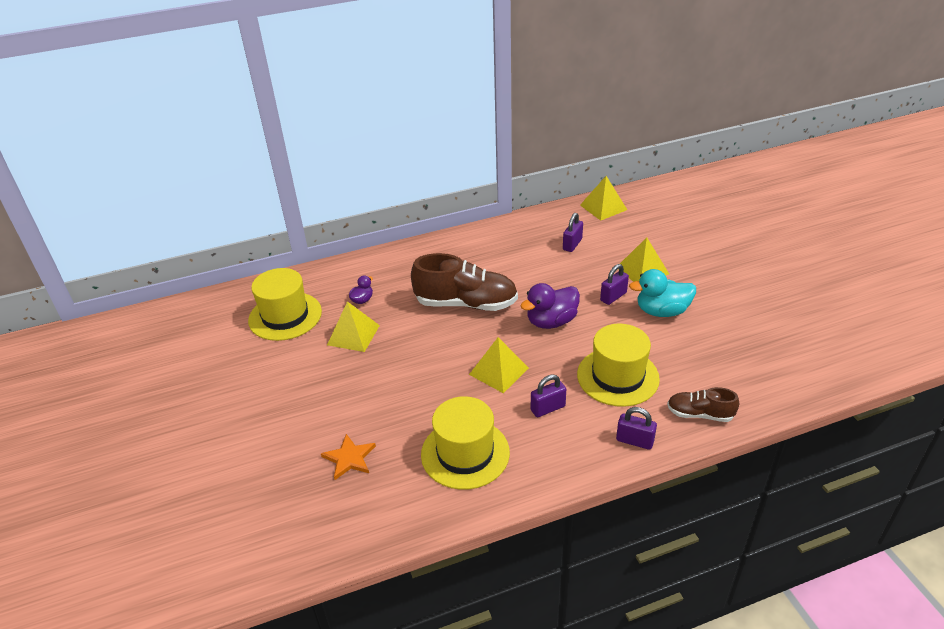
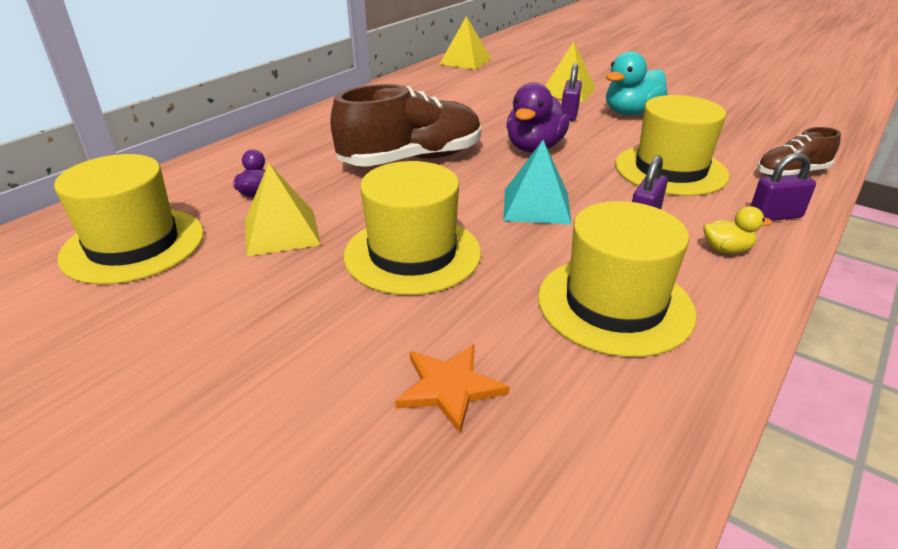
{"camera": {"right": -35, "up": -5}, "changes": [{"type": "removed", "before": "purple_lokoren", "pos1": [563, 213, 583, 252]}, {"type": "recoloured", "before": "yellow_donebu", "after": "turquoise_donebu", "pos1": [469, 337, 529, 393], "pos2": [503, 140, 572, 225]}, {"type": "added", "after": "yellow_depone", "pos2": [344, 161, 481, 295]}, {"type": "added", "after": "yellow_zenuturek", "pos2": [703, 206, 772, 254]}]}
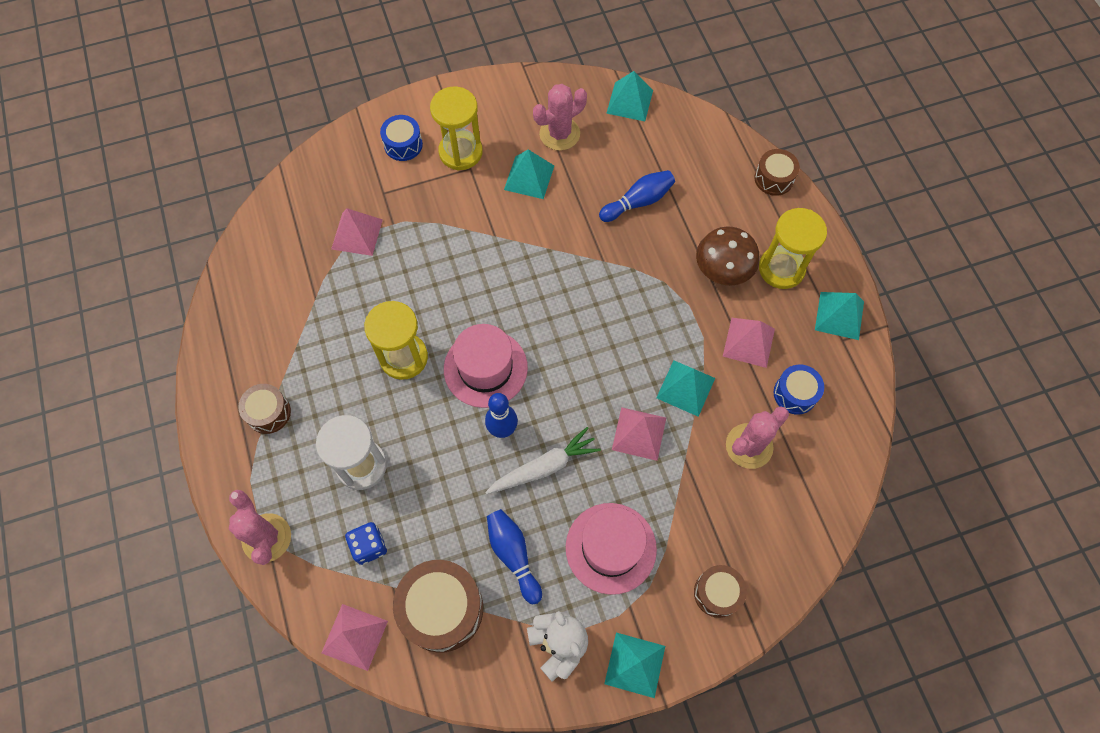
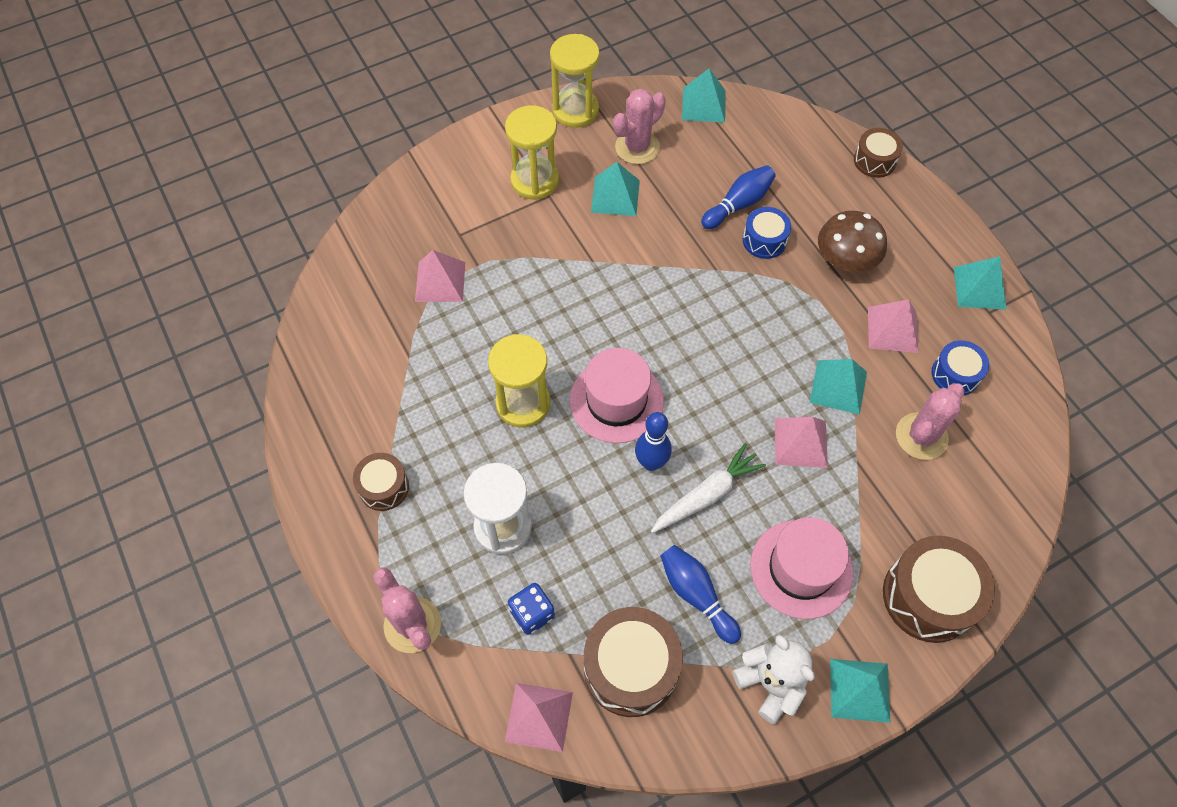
{"camera": {"right": -10, "up": -5}, "changes": [{"type": "moved", "before": "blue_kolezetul", "pos1": [380, 115, 423, 161], "pos2": [743, 207, 791, 259]}, {"type": "moved", "before": "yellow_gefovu", "pos1": [759, 208, 827, 289], "pos2": [550, 34, 600, 128]}, {"type": "resized", "before": "brown_kolezetul", "pos1": [694, 565, 747, 618], "pos2": [883, 536, 995, 643], "scale": 1.74}]}
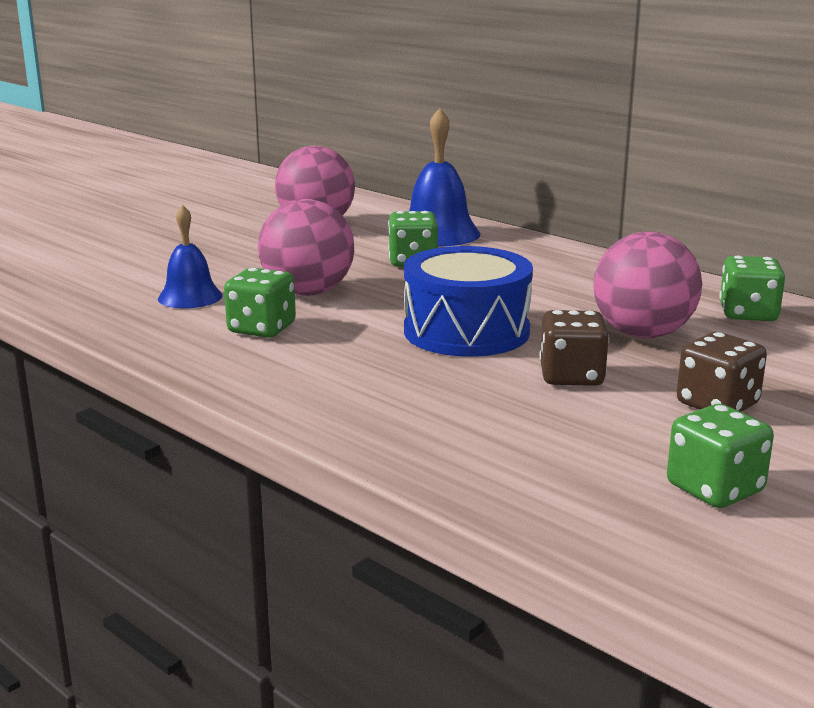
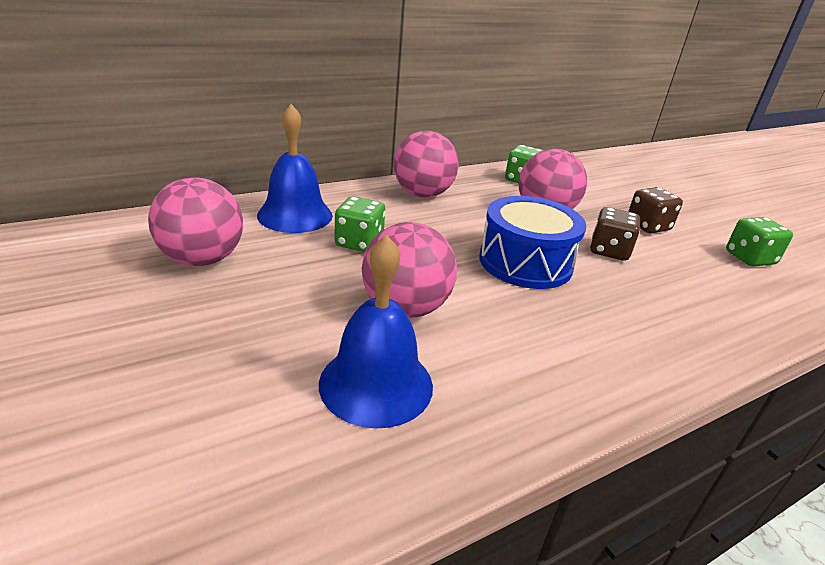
{"camera": {"right": -75, "up": 10}, "changes": [{"type": "resized", "before": "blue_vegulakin", "pos1": [158, 205, 223, 308], "pos2": [319, 234, 433, 429], "scale": 1.56}, {"type": "removed", "before": "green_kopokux", "pos1": [224, 268, 296, 338]}, {"type": "added", "after": "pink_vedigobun", "pos2": [393, 131, 459, 197]}]}
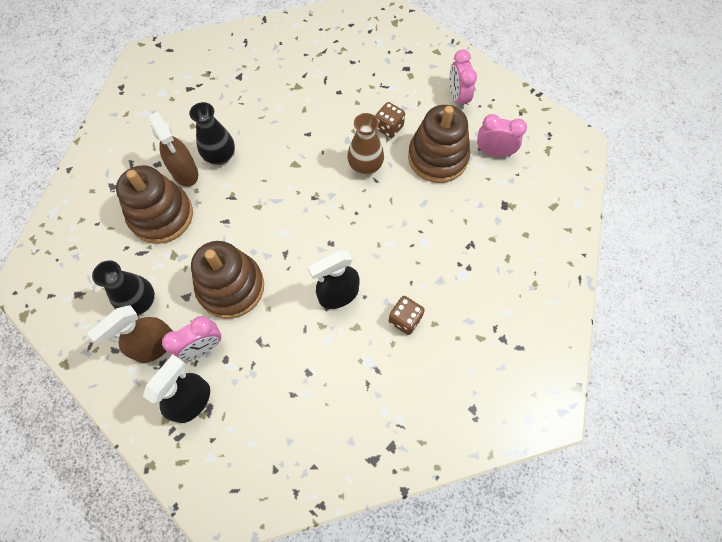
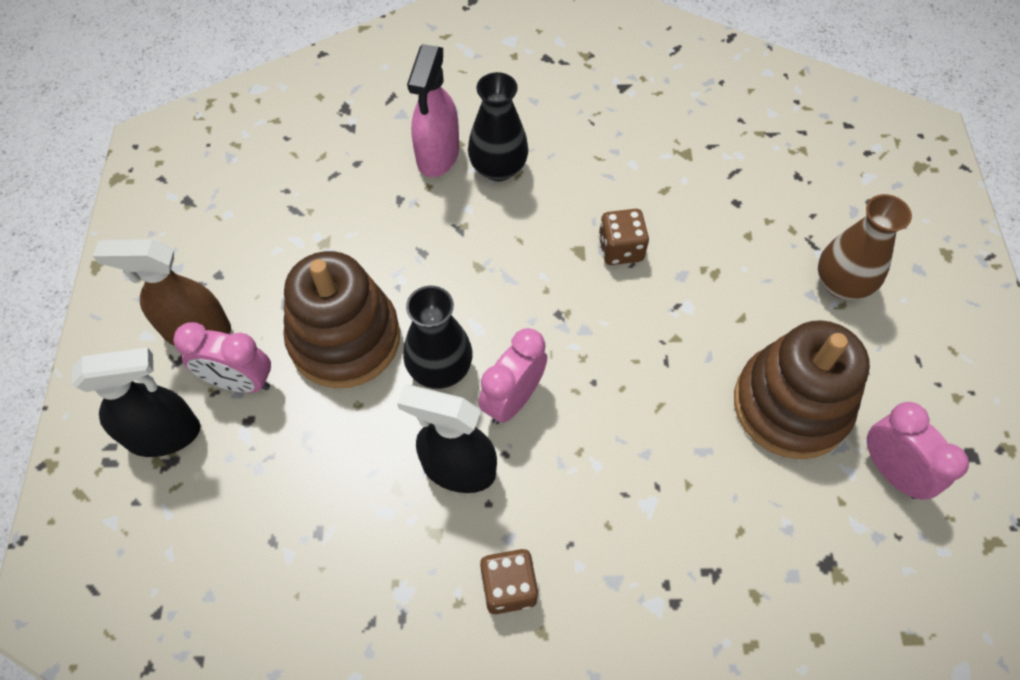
{"camera": {"right": 45, "up": -5}, "changes": [{"type": "moved", "before": "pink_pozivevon", "pos1": [449, 50, 477, 110], "pos2": [478, 328, 547, 424]}, {"type": "moved", "before": "brown_kopokux", "pos1": [375, 102, 405, 138], "pos2": [599, 209, 649, 265]}, {"type": "recoloured", "before": "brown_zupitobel", "after": "pink_zupitobel", "pos1": [148, 112, 198, 187], "pos2": [407, 44, 459, 177]}, {"type": "moved", "before": "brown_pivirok", "pos1": [347, 113, 384, 175], "pos2": [818, 194, 912, 300]}, {"type": "removed", "before": "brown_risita", "pos1": [116, 165, 193, 244]}, {"type": "moved", "before": "black_pivirok", "pos1": [92, 260, 155, 315], "pos2": [403, 286, 473, 389]}]}
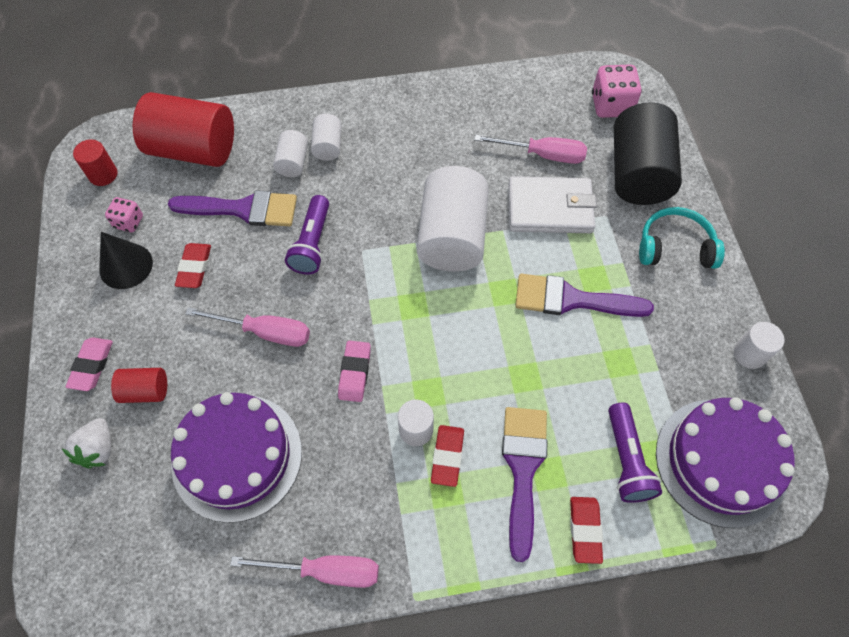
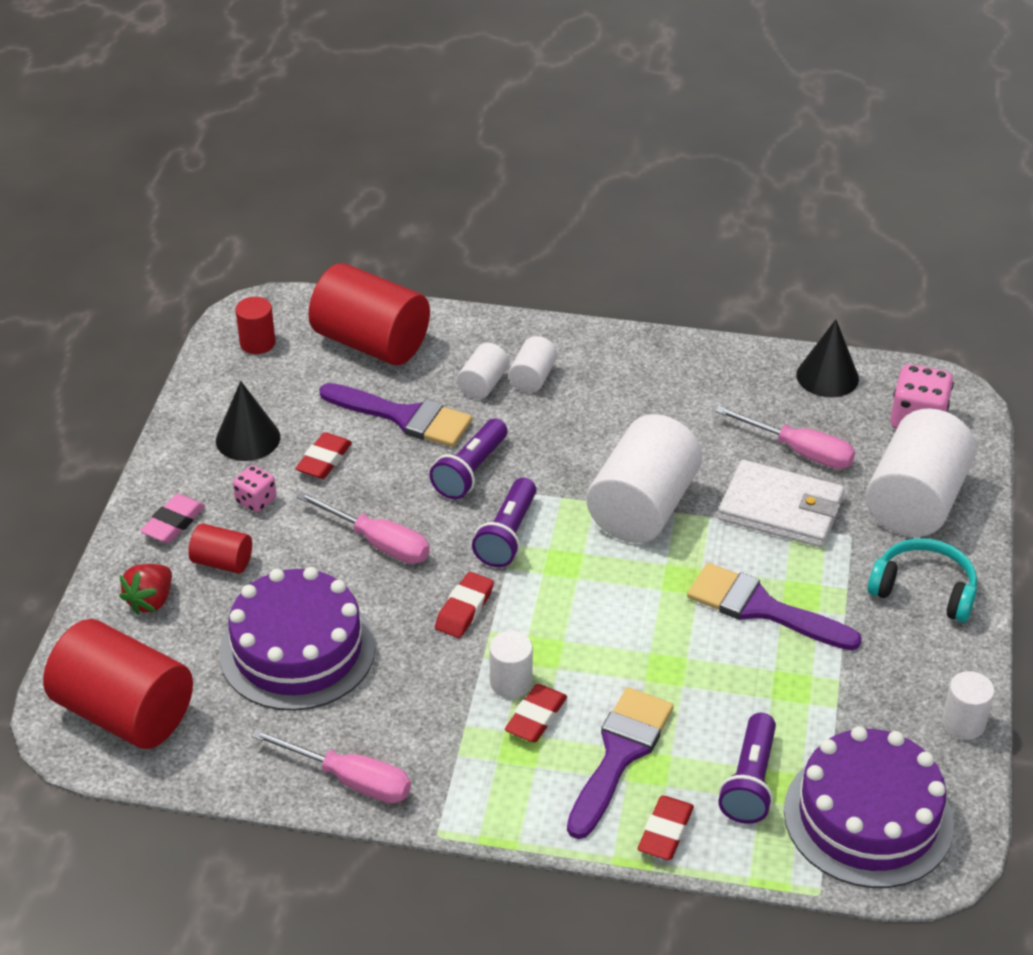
{"camera": {"right": 20, "up": -20}, "changes": [{"type": "recoloured", "before": "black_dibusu", "after": "white_dibusu", "pos1": [614, 102, 682, 205], "pos2": [866, 408, 976, 537]}, {"type": "moved", "before": "pink_kopokux", "pos1": [105, 197, 143, 232], "pos2": [233, 465, 276, 513]}, {"type": "recoloured", "before": "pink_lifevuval", "after": "red_lifevuval", "pos1": [338, 341, 371, 402], "pos2": [435, 572, 494, 638]}, {"type": "recoloured", "before": "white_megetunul", "after": "red_megetunul", "pos1": [61, 418, 111, 469], "pos2": [119, 564, 172, 615]}, {"type": "added", "after": "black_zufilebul", "pos2": [796, 319, 859, 397]}, {"type": "added", "after": "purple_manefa", "pos2": [472, 478, 536, 567]}, {"type": "added", "after": "red_dibusu", "pos2": [43, 619, 193, 749]}]}
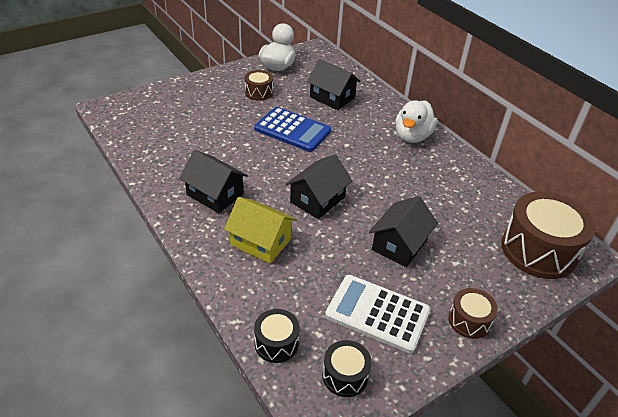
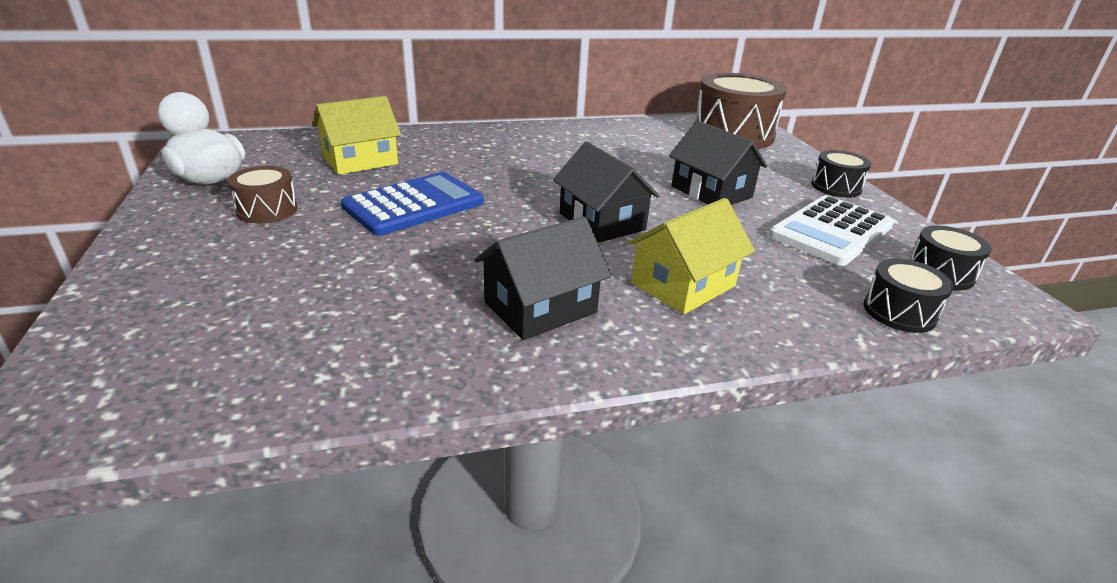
{"camera": {"right": -70, "up": -10}, "changes": [{"type": "recoloured", "before": "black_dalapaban", "after": "yellow_dalapaban", "pos1": [307, 59, 361, 110], "pos2": [313, 96, 401, 175]}, {"type": "removed", "before": "white_zenuturek", "pos1": [395, 100, 437, 143]}, {"type": "recoloured", "before": "brown_kolezetul", "after": "black_kolezetul", "pos1": [448, 288, 498, 339], "pos2": [811, 150, 871, 198]}]}
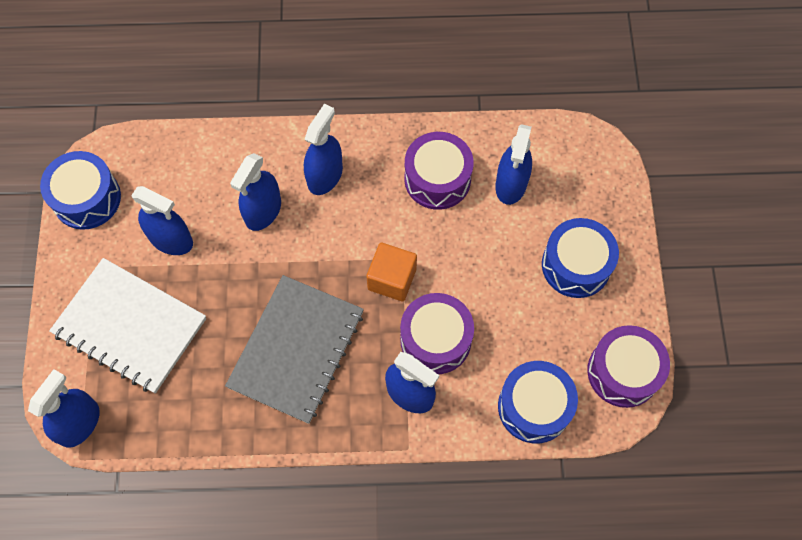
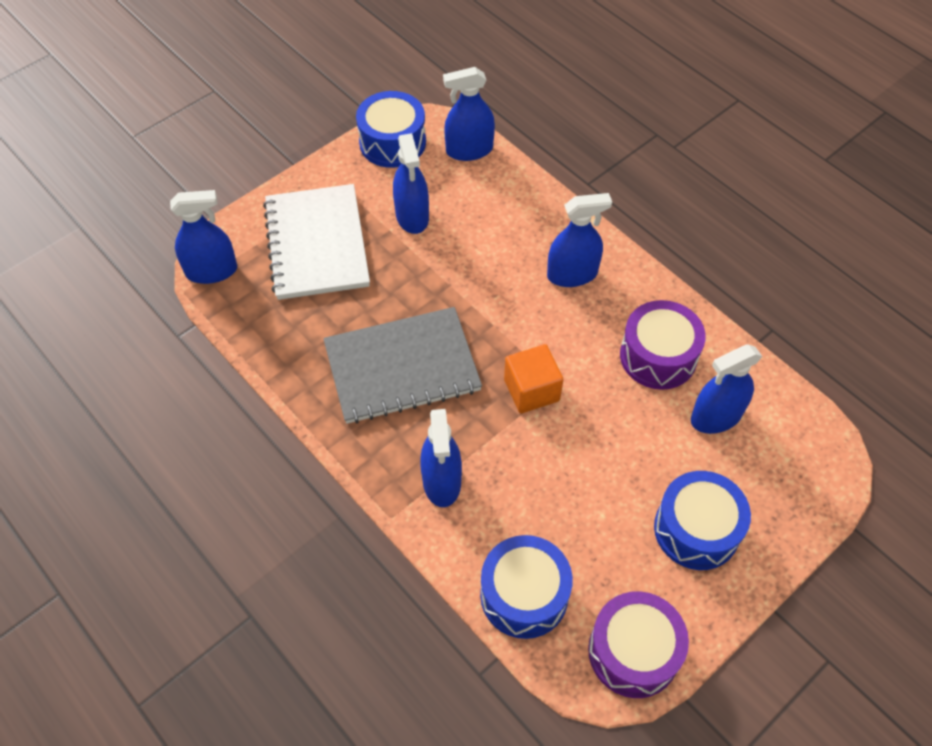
{"camera": {"right": 50, "up": -10}, "changes": [{"type": "moved", "before": "blue_zupitobel", "pos1": [230, 153, 281, 231], "pos2": [443, 67, 495, 161]}, {"type": "removed", "before": "purple_kolezetul", "pos1": [400, 293, 474, 374]}]}
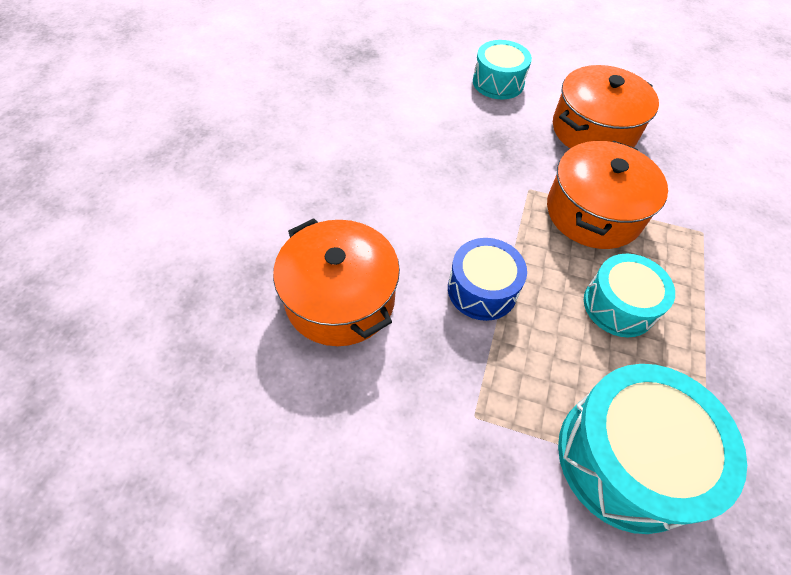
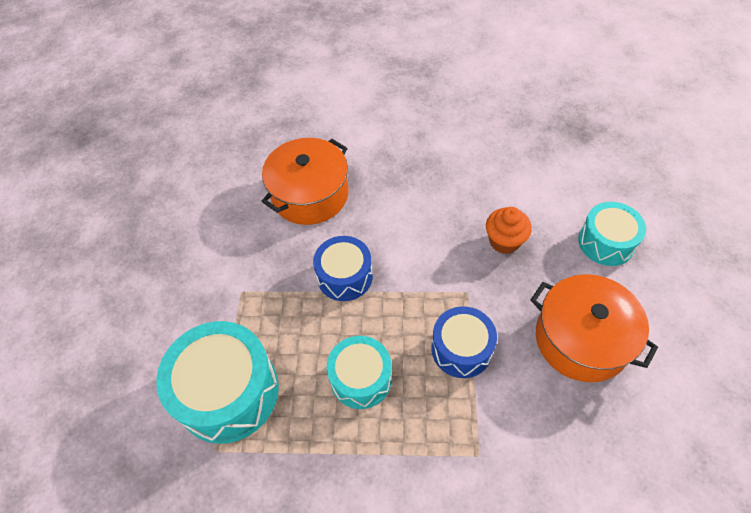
{"camera": {"right": 80, "up": 0}, "changes": [{"type": "replaced", "before": "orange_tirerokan", "after": "blue_kolezetul", "pos1": [547, 141, 668, 249], "pos2": [432, 306, 497, 378]}, {"type": "added", "after": "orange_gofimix", "pos2": [486, 207, 532, 254]}]}
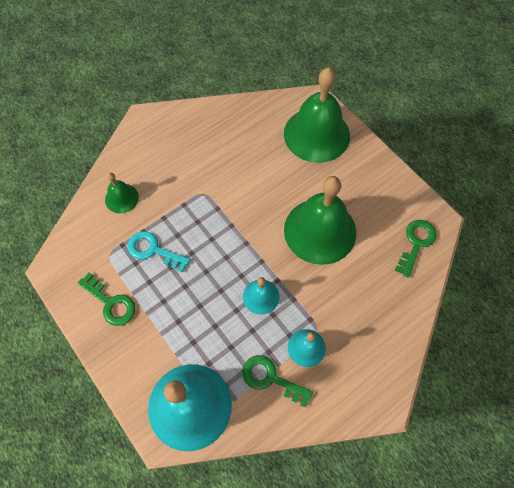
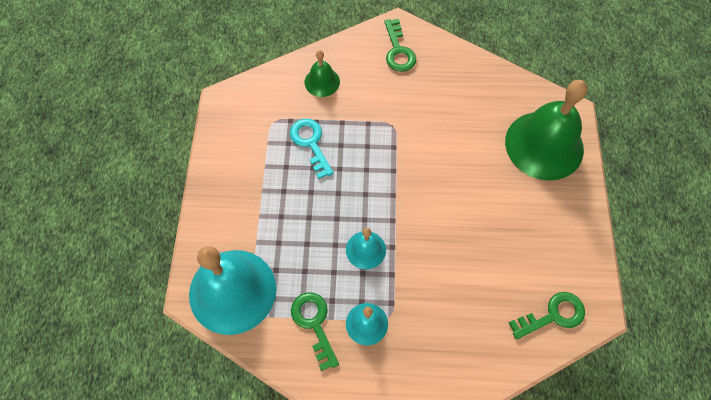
{"camera": {"right": 40, "up": 0}, "changes": [{"type": "removed", "before": "green_vegulakin", "pos1": [284, 176, 356, 265]}, {"type": "moved", "before": "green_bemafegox", "pos1": [78, 273, 136, 326], "pos2": [384, 19, 416, 72]}]}
